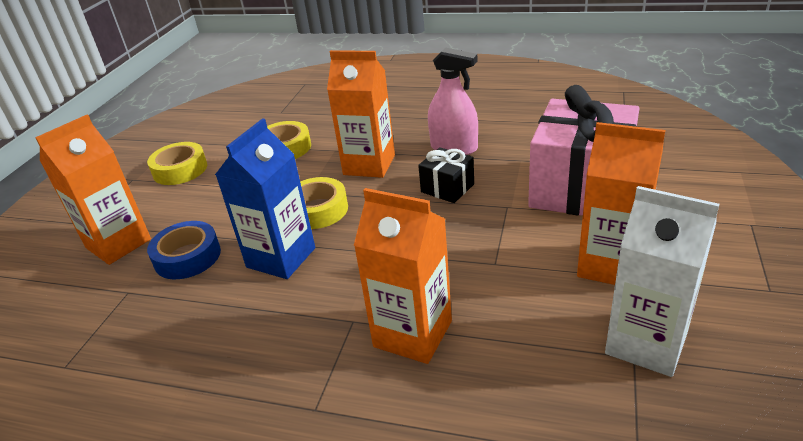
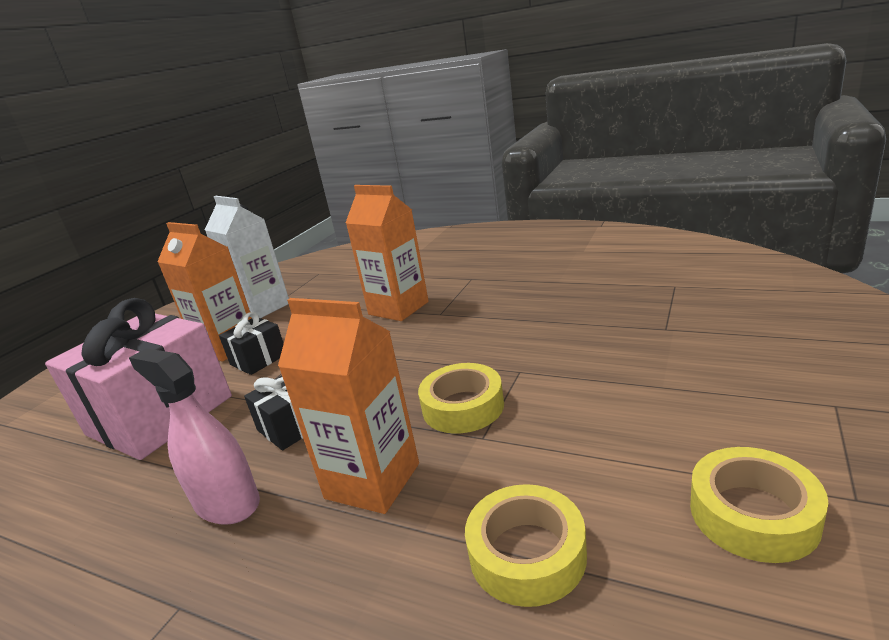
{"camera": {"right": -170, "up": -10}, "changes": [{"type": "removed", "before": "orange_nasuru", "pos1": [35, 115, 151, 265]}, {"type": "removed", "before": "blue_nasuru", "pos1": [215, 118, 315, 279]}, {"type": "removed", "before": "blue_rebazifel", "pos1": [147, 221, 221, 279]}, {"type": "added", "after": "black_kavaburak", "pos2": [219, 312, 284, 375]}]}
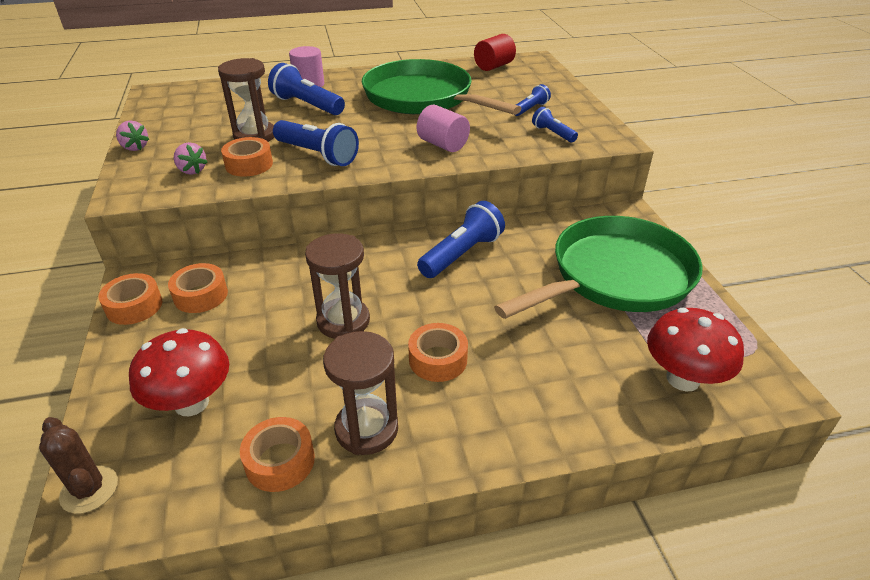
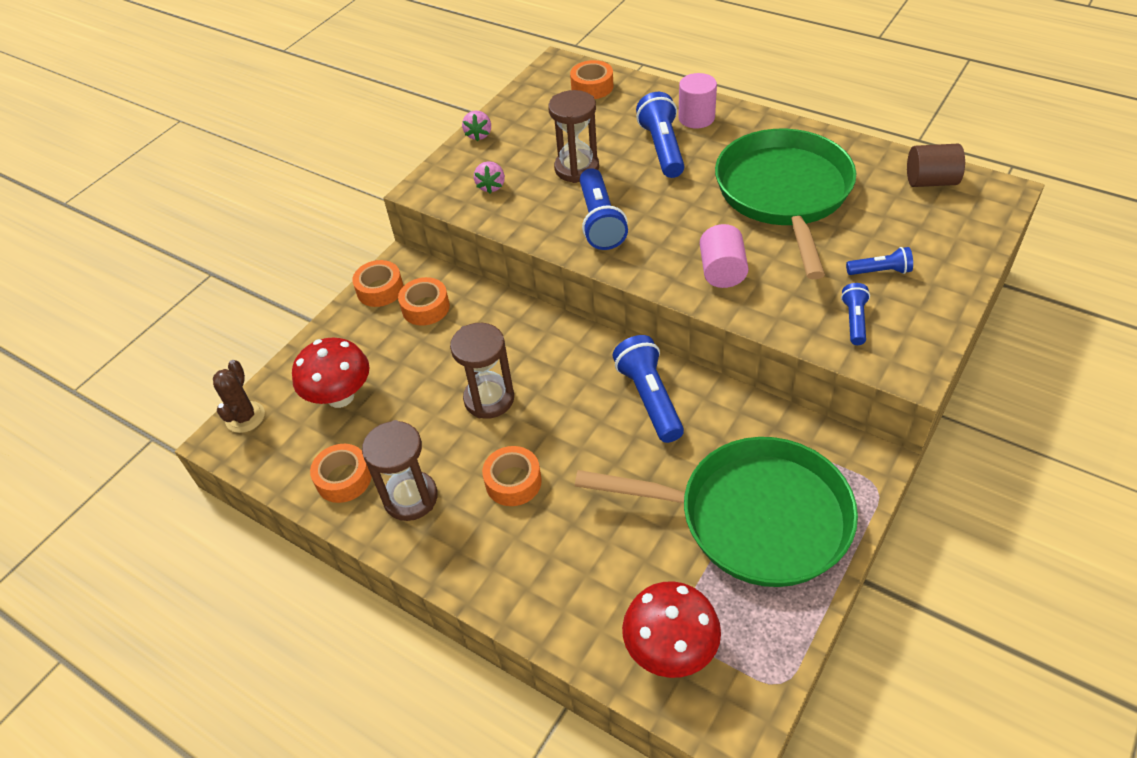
{"camera": {"right": 50, "up": 10}, "changes": [{"type": "recoloured", "before": "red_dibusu", "after": "brown_dibusu", "pos1": [474, 34, 516, 71], "pos2": [907, 144, 965, 187]}, {"type": "moved", "before": "orange_rebazifel", "pos1": [221, 137, 273, 177], "pos2": [570, 60, 613, 99]}, {"type": "turned", "before": "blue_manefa", "pos1": [417, 201, 505, 278], "pos2": [612, 335, 684, 443], "turn": -105}]}
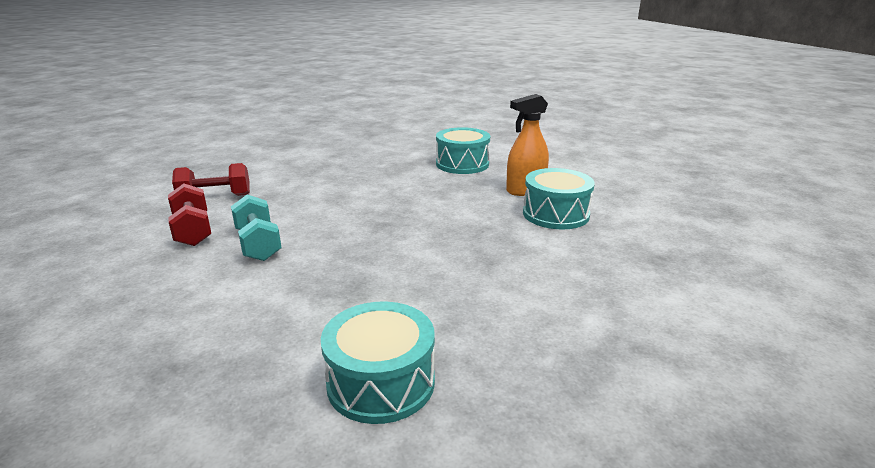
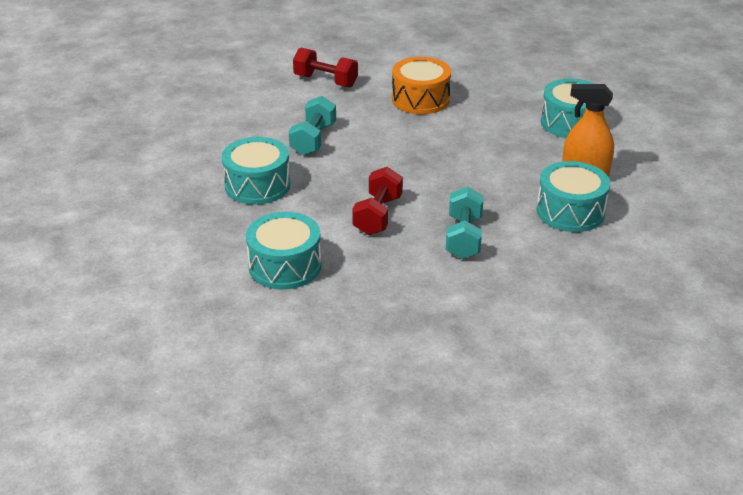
{"camera": {"right": 40, "up": 10}, "changes": [{"type": "moved", "before": "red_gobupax", "pos1": [168, 184, 211, 246], "pos2": [352, 167, 403, 235]}, {"type": "added", "after": "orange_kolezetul", "pos2": [392, 57, 451, 114]}, {"type": "added", "after": "turquoise_kolezetul", "pos2": [222, 137, 291, 205]}, {"type": "added", "after": "turquoise_gobupax", "pos2": [446, 186, 484, 259]}]}
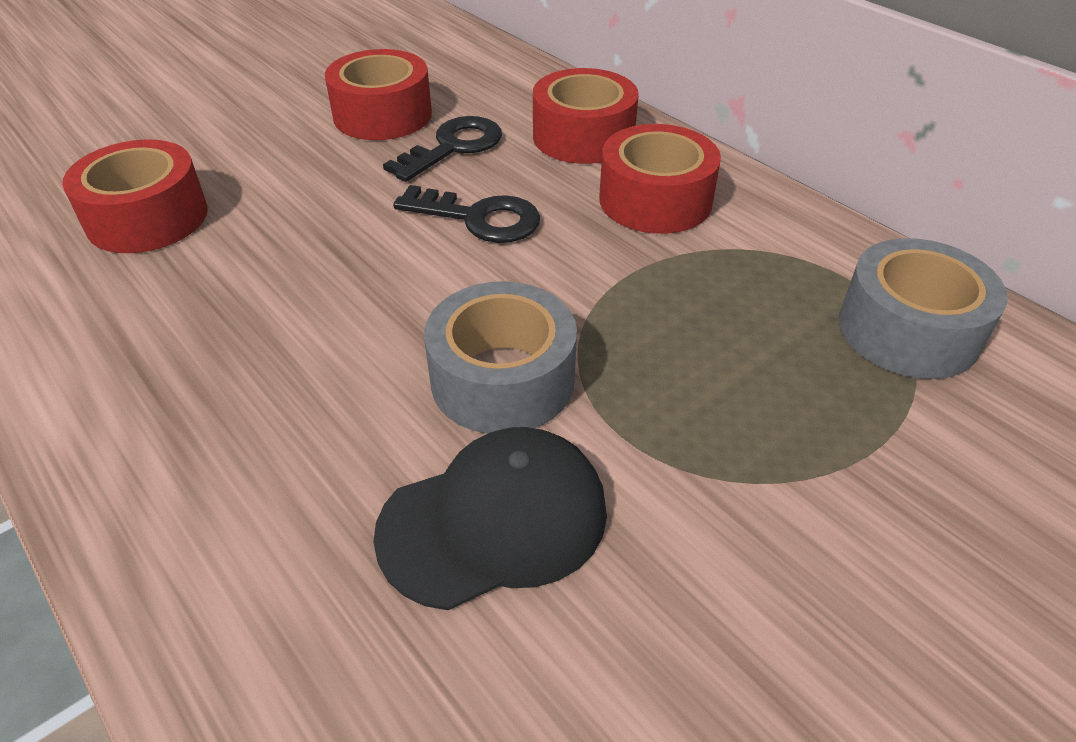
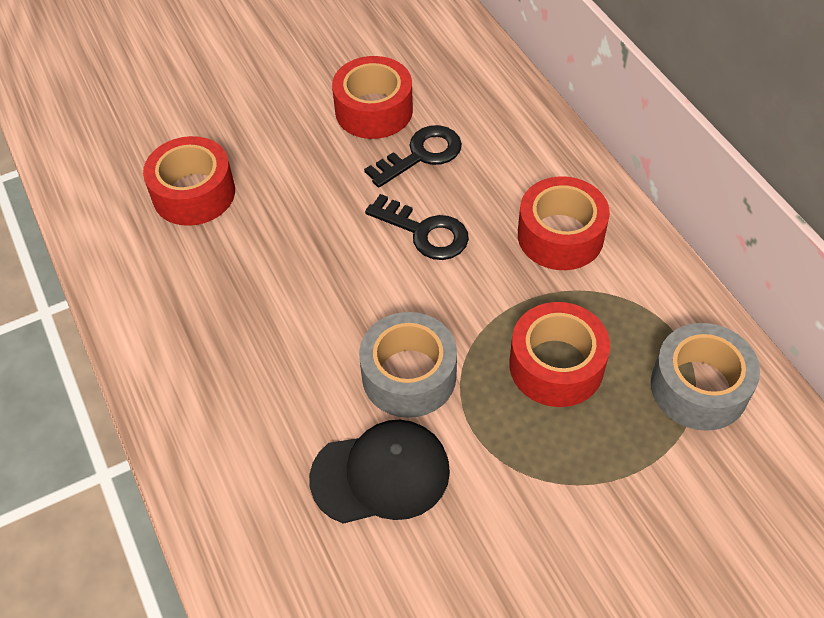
{"camera": {"right": 15, "up": 10}, "changes": [{"type": "moved", "before": "red_rebazifel", "pos1": [533, 68, 639, 164], "pos2": [509, 302, 610, 407]}]}
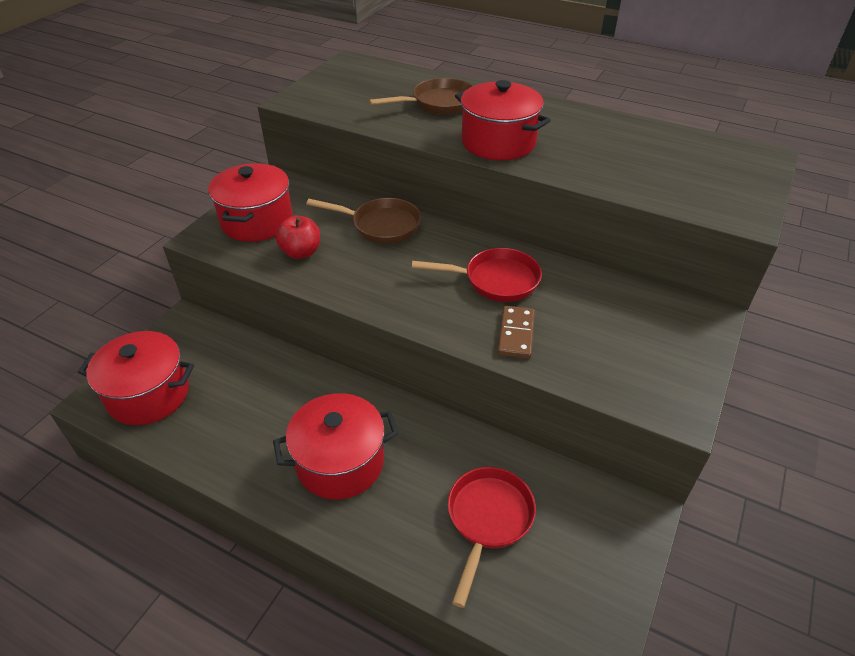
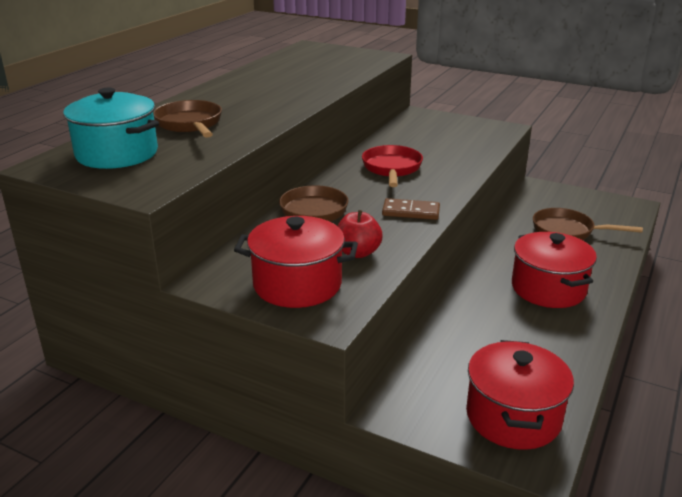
{"camera": {"right": -90, "up": -15}, "changes": [{"type": "removed", "before": "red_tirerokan", "pos1": [455, 80, 551, 160]}, {"type": "moved", "before": "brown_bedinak", "pos1": [498, 306, 535, 359], "pos2": [382, 198, 440, 220]}, {"type": "recoloured", "before": "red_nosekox", "after": "brown_nosekox", "pos1": [448, 467, 536, 608], "pos2": [533, 208, 643, 240]}, {"type": "added", "after": "turquoise_tirerokan", "pos2": [63, 88, 159, 169]}]}
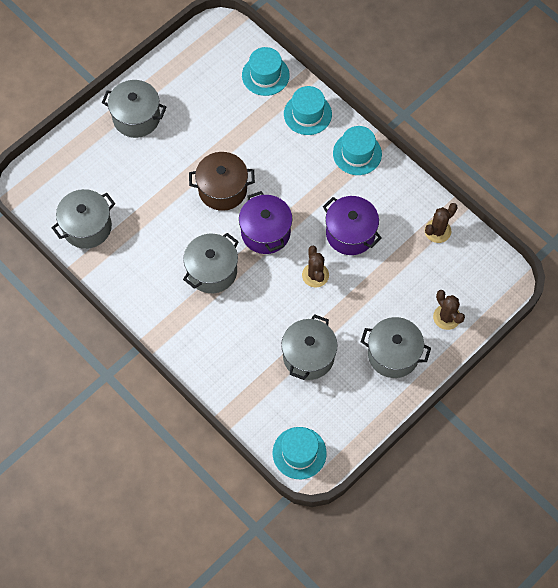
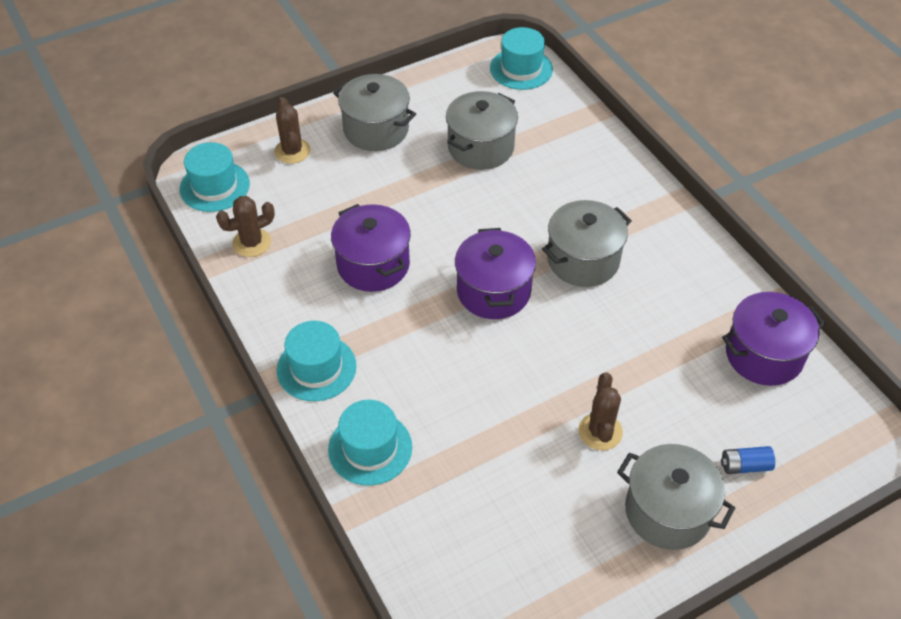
{"camera": {"right": -165, "up": -15}, "changes": [{"type": "moved", "before": "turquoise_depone", "pos1": [242, 47, 290, 96], "pos2": [180, 142, 250, 212]}, {"type": "removed", "before": "brown_tirerokan", "pos1": [189, 152, 255, 211]}, {"type": "recoloured", "before": "grey_tirerokan", "after": "purple_tirerokan", "pos1": [52, 189, 115, 249], "pos2": [722, 292, 825, 386]}, {"type": "moved", "before": "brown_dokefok", "pos1": [302, 246, 329, 288], "pos2": [578, 372, 623, 450]}, {"type": "added", "after": "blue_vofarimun", "pos2": [721, 446, 775, 474]}]}
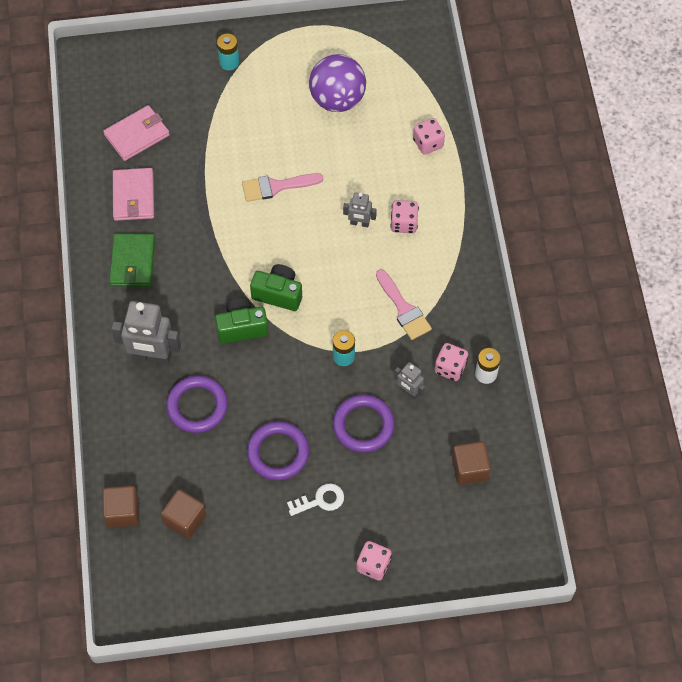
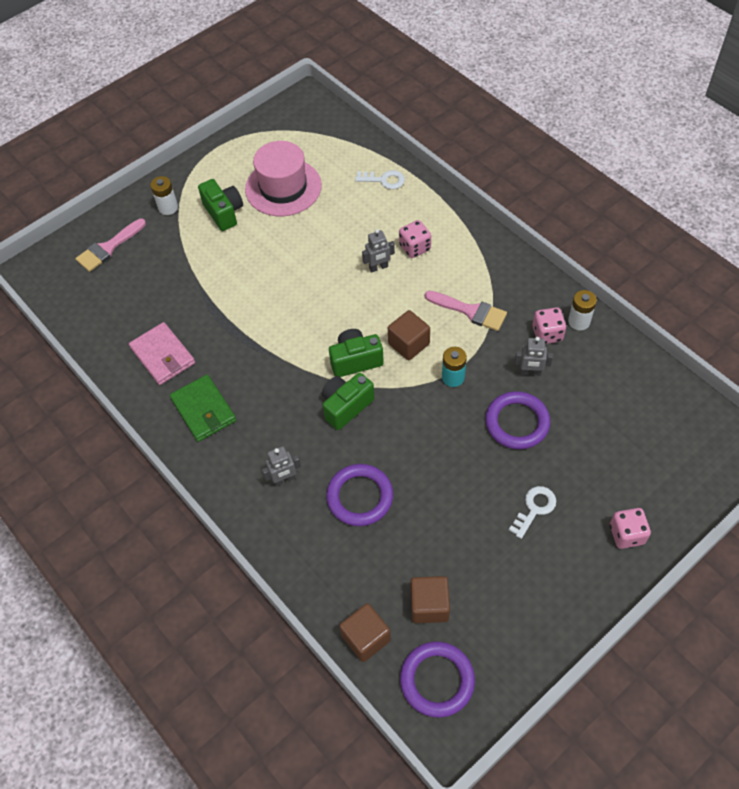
{"camera": {"right": -30, "up": -5}, "changes": [{"type": "recoloured", "before": "turquoise_vofarimun", "after": "white_vofarimun", "pos1": [217, 33, 239, 70], "pos2": [150, 176, 178, 215]}, {"type": "replaced", "before": "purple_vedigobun", "after": "pink_depone", "pos1": [309, 54, 366, 112], "pos2": [245, 141, 322, 216]}, {"type": "removed", "before": "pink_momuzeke", "pos1": [103, 105, 170, 161]}, {"type": "replaced", "before": "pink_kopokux", "after": "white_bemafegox", "pos1": [413, 118, 445, 155], "pos2": [355, 170, 405, 189]}, {"type": "moved", "before": "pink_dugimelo", "pos1": [242, 173, 323, 202], "pos2": [75, 219, 146, 272]}, {"type": "resized", "before": "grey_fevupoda", "pos1": [111, 301, 181, 365], "pos2": [262, 446, 301, 486], "scale": 0.53}, {"type": "moved", "before": "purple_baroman", "pos1": [247, 422, 309, 480], "pos2": [400, 642, 475, 718]}, {"type": "moved", "before": "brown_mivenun", "pos1": [452, 441, 491, 485], "pos2": [388, 310, 430, 360]}, {"type": "added", "after": "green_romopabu", "pos2": [198, 179, 243, 231]}]}
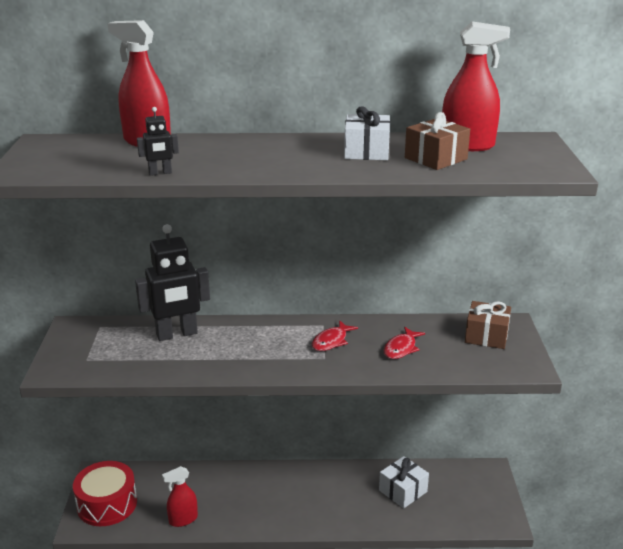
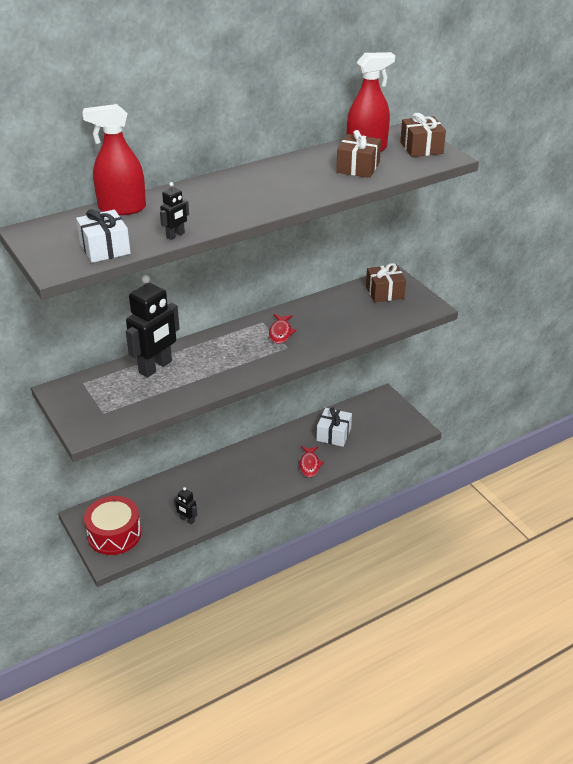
{"camera": {"right": -30, "up": 10}, "changes": [{"type": "moved", "before": "white_kavaburak", "pos1": [344, 106, 390, 160], "pos2": [76, 209, 131, 263]}, {"type": "moved", "before": "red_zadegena", "pos1": [384, 327, 425, 359], "pos2": [300, 446, 324, 477]}, {"type": "replaced", "before": "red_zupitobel", "after": "black_fevupoda", "pos1": [162, 466, 198, 527], "pos2": [174, 487, 197, 525]}, {"type": "added", "after": "brown_kavaburak", "pos2": [400, 113, 446, 157]}]}
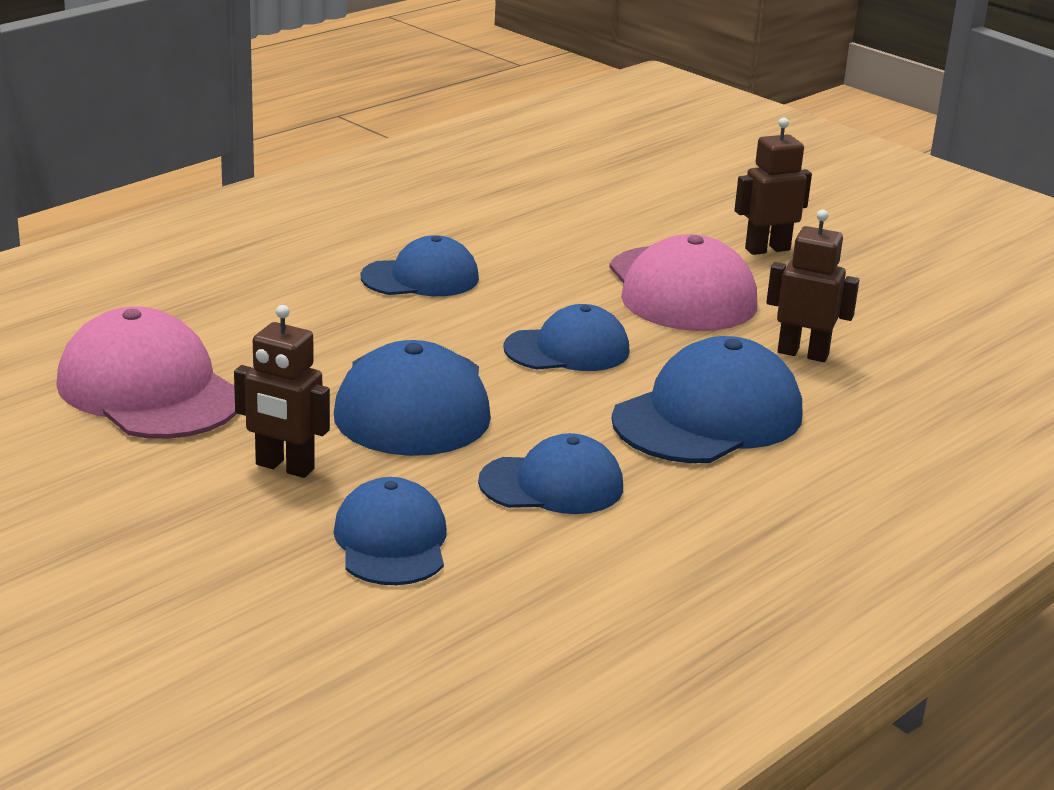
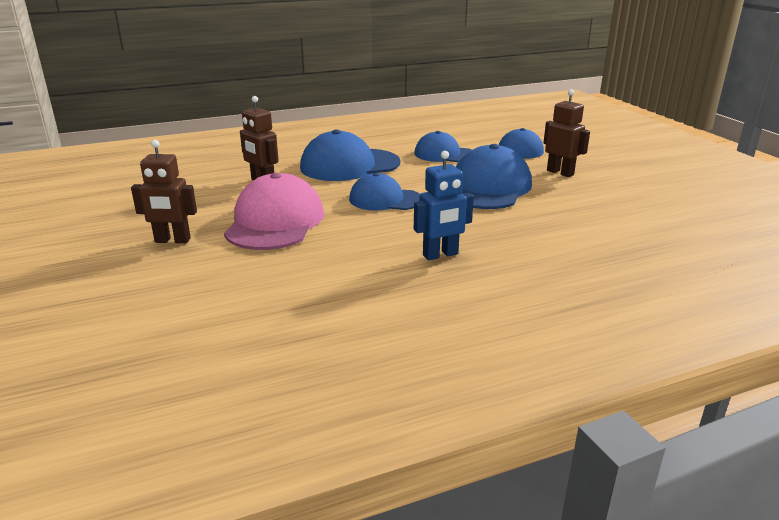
{"camera": {"right": -155, "up": 0}, "changes": [{"type": "replaced", "before": "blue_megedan", "after": "blue_fevupoda", "pos1": [361, 235, 479, 296], "pos2": [414, 151, 474, 260]}, {"type": "removed", "before": "pink_megedan", "pos1": [56, 307, 237, 439]}]}
